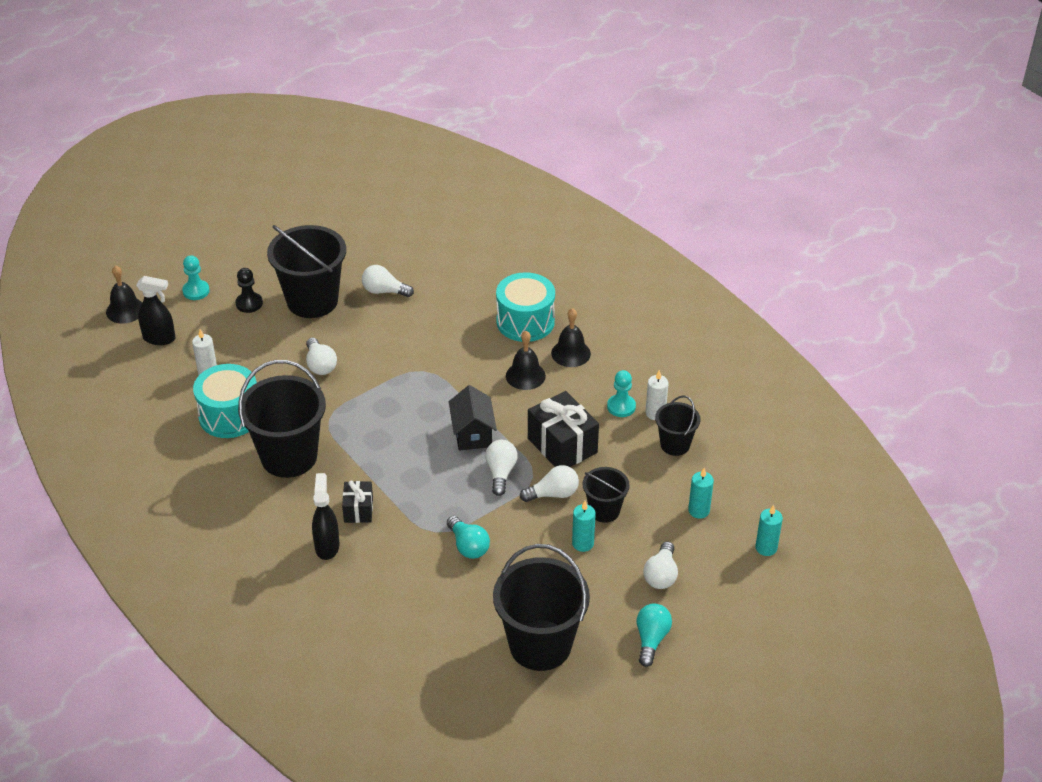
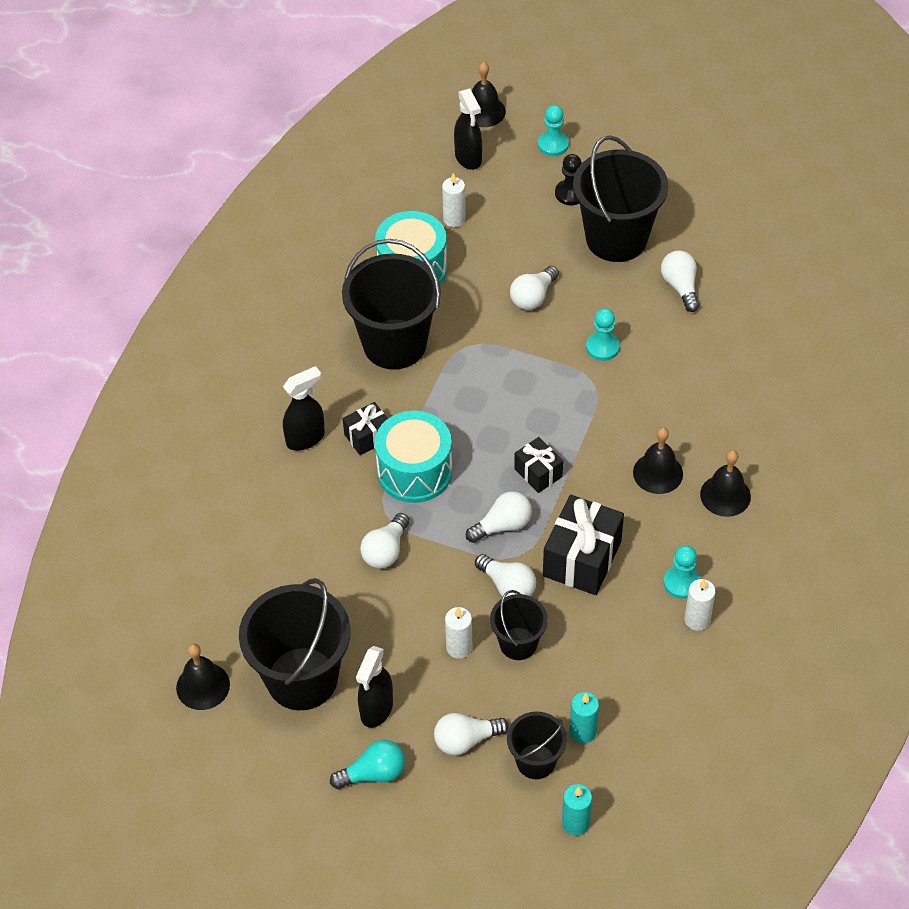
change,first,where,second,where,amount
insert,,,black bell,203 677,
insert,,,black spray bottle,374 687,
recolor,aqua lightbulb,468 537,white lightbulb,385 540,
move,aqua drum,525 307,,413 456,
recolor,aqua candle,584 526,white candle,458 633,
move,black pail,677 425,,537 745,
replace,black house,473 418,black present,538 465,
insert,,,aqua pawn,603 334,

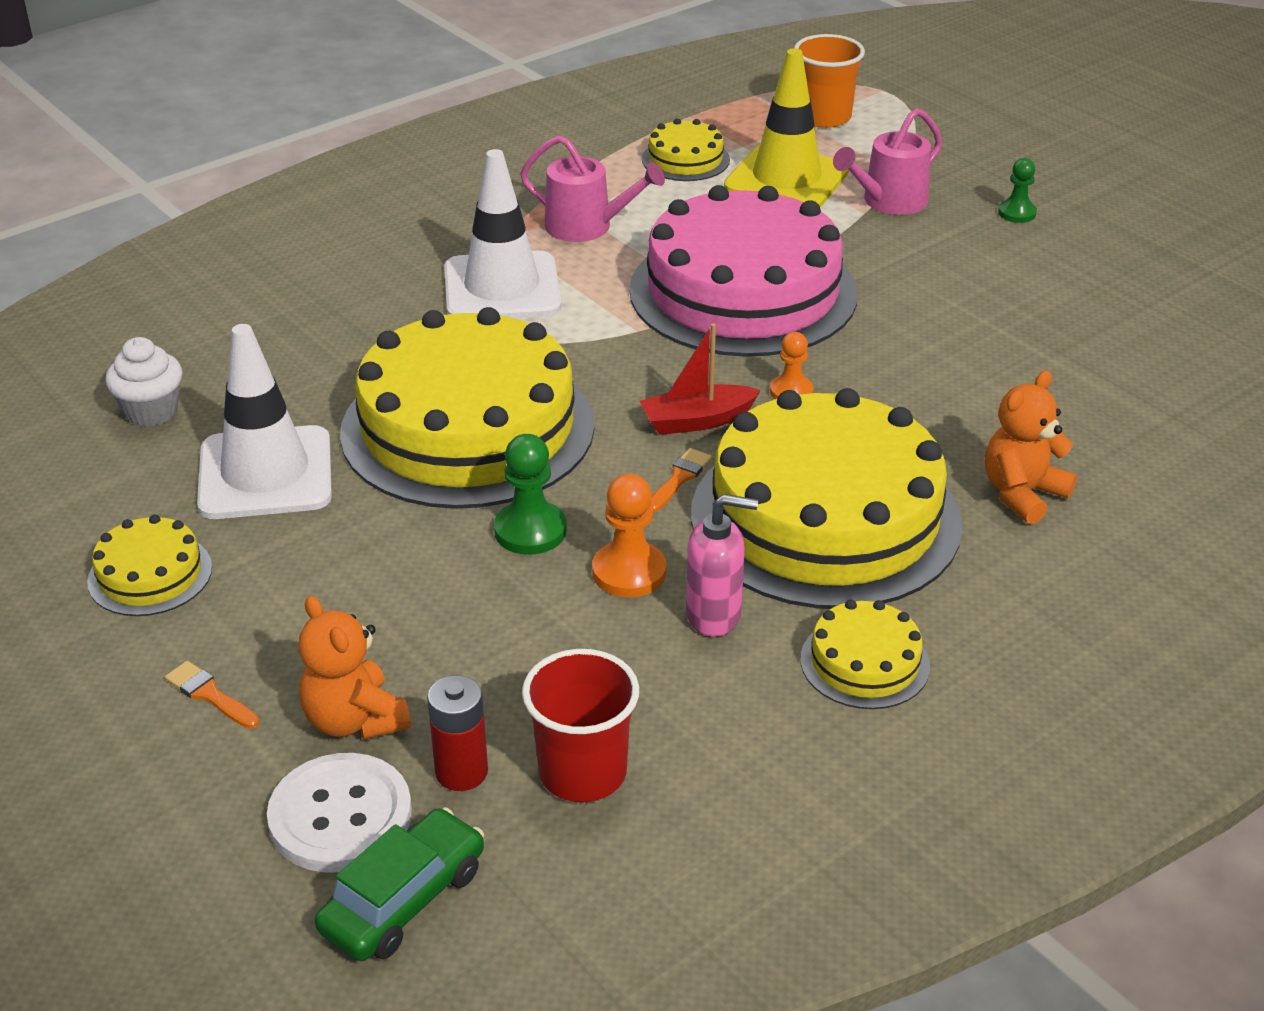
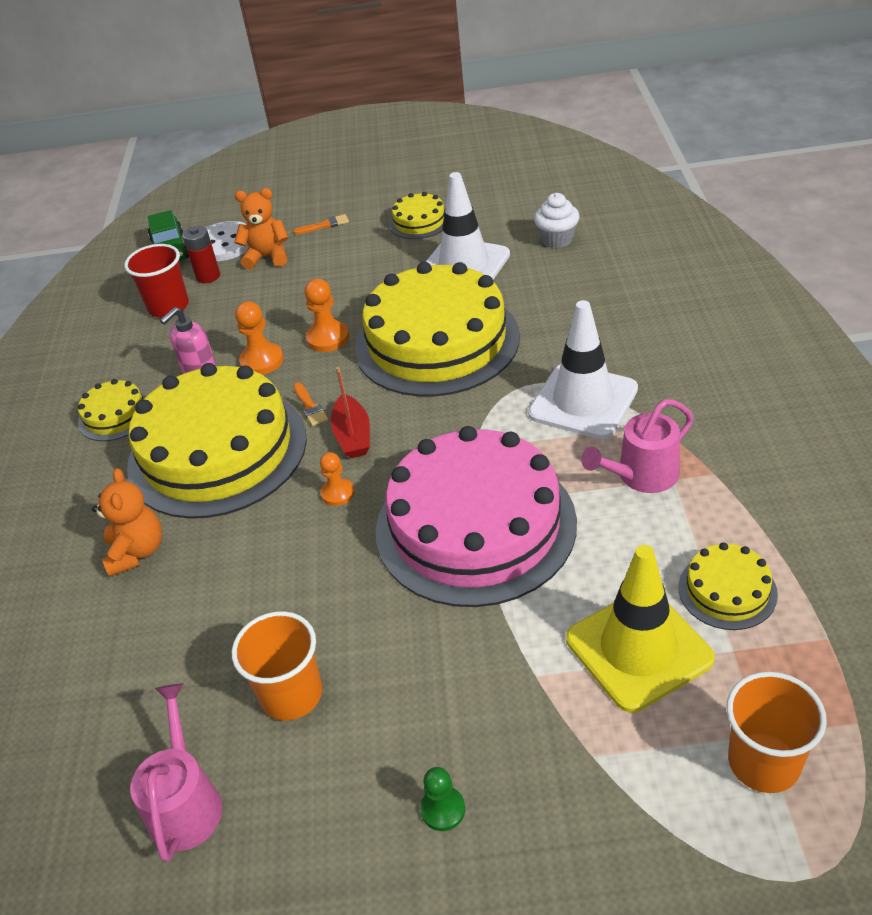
change,first,where,second,where,amount
move,pink sprinkling can,887 161,,176 772,
insert,,,orange tumbler,277 665,
recolor,leaf-green pawn,530 494,orange pawn,326 315,
rotate,scarlet toy boat,700 379,,350 412,150 degrees clockwise

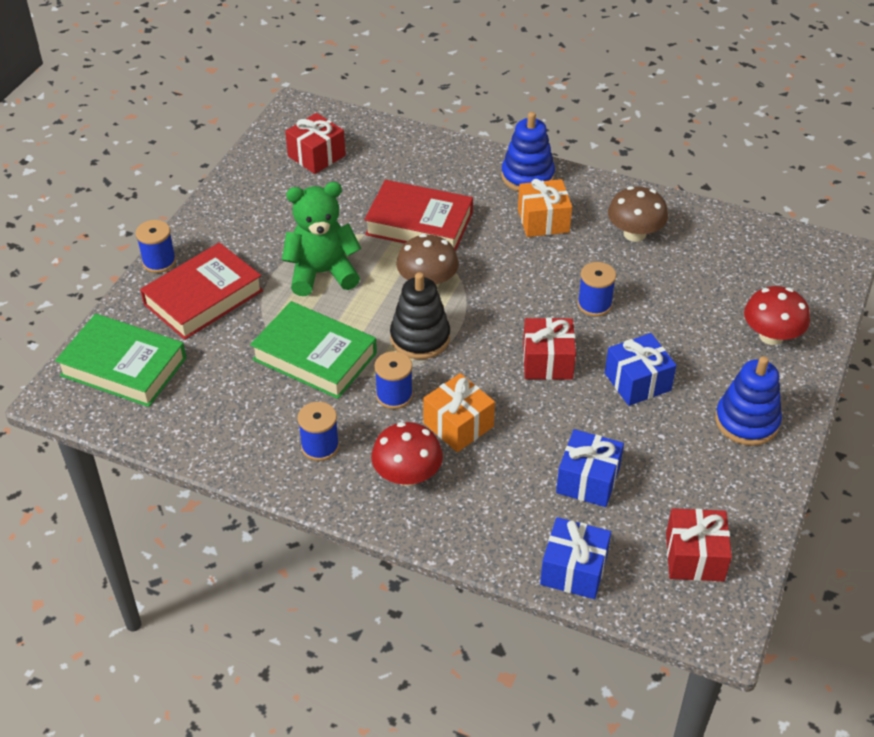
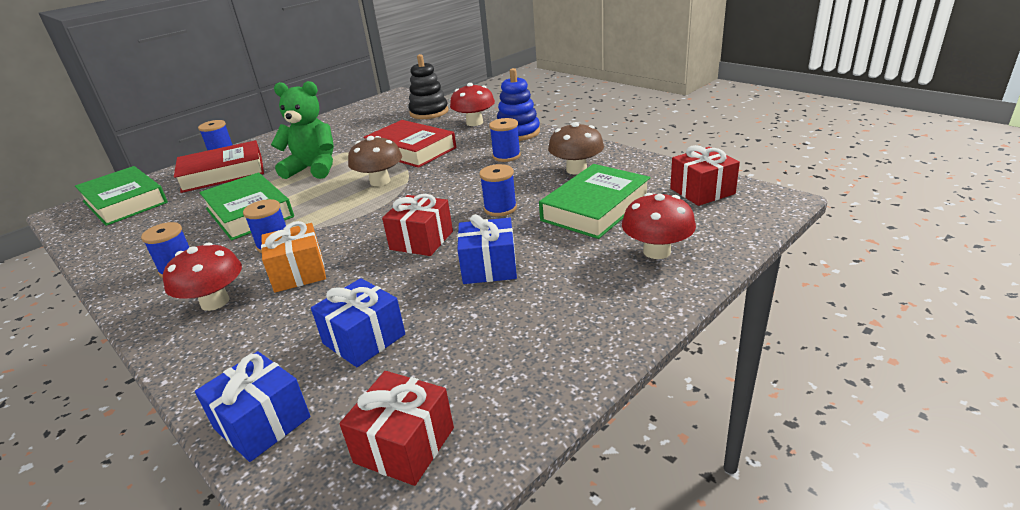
change,first,where,second,where,amount
move,black stacking toy,420 315,,428 86,
insert,,,scarlet mushroom,472 104,
replace,orange present,545 208,blue bobbin,505 140,
insert,,,leaf-green hardback,595 201,
move,scarlet present,315 143,,705 175,
delete,blue stacking toy,748 401,,,

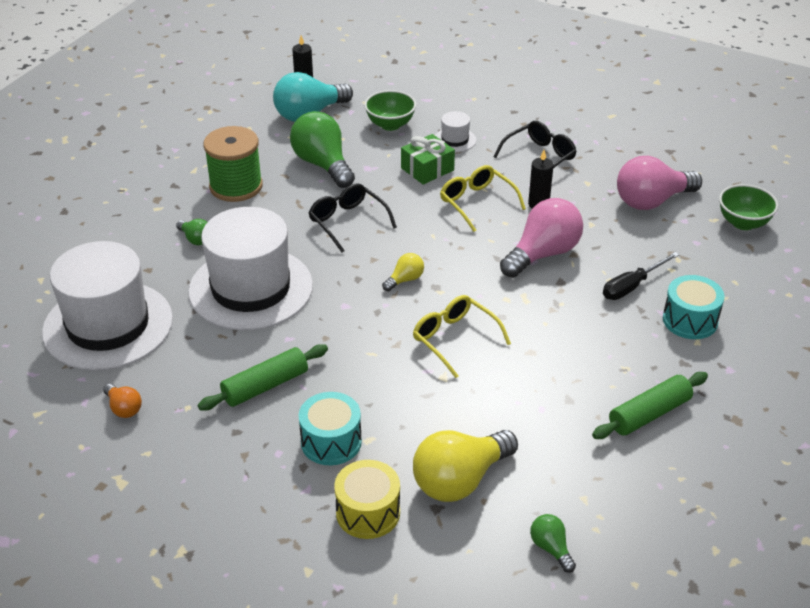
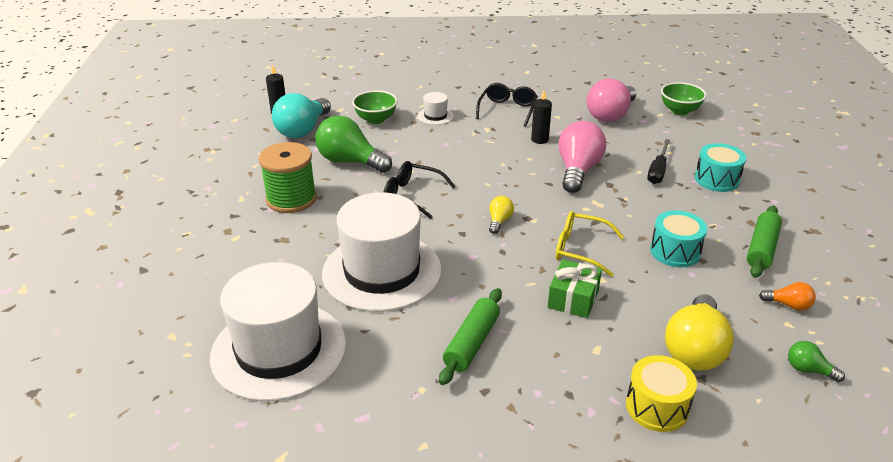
change,first,where,second,where,amount
move,leaf-green present,428 159,,575 288,
move,aqua drum,330 428,,678 238,
move,orange lightbulb,122 401,,787 296,
delete,leaf-green lightbulb,191 232,,,
delete,bright yellow spectacles,483 198,,,

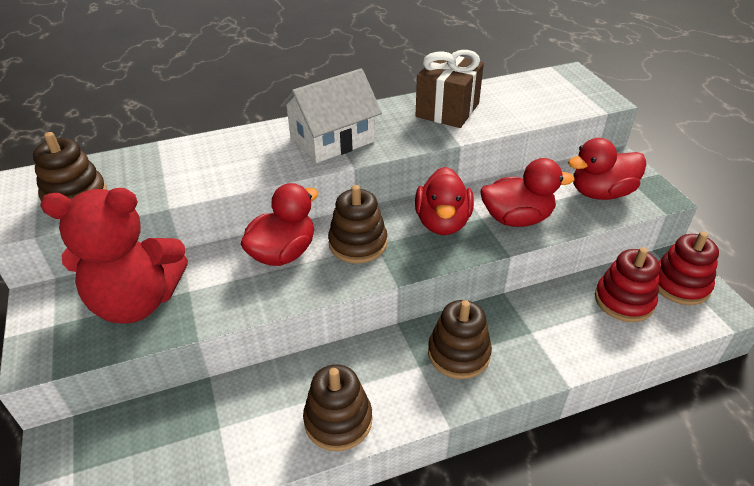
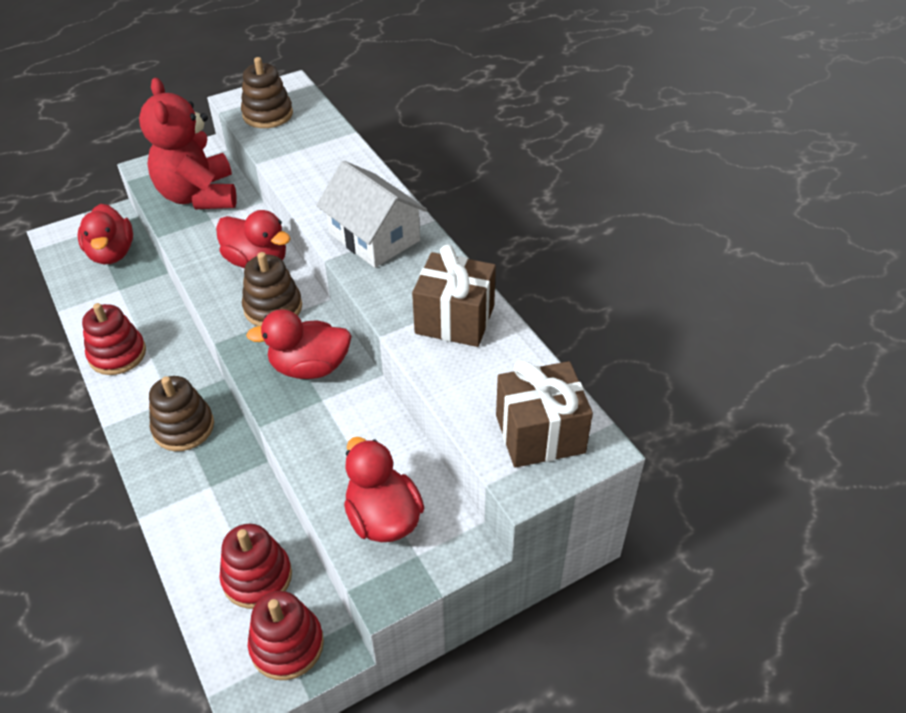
change,first,where,second,where,amount
move,scarlet rubber duck,528 192,,105 234,
recolor,brown stacking toy,337 407,scarlet stacking toy,114 339,
insert,,,brown present,544 414,

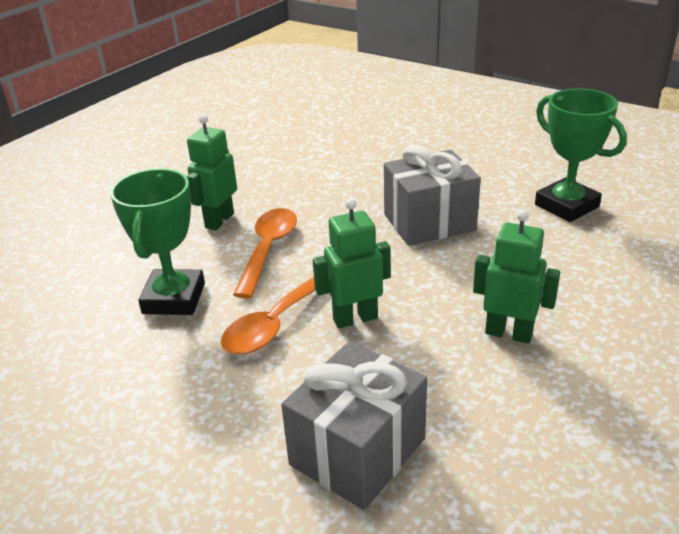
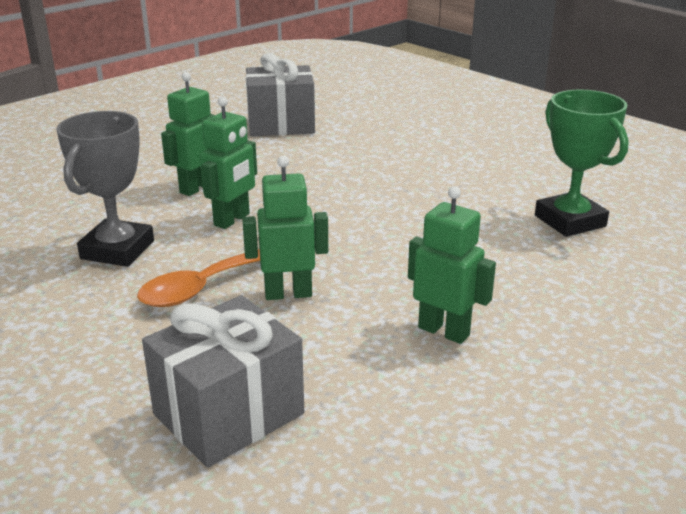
change,first,where,second,where,amount
recolor,leaf-green prize cup,157 242,gray prize cup,105 189,
replace,orange tablespoon,265 253,leaf-green robot,228 162,
move,gray present,432 195,,280 94,

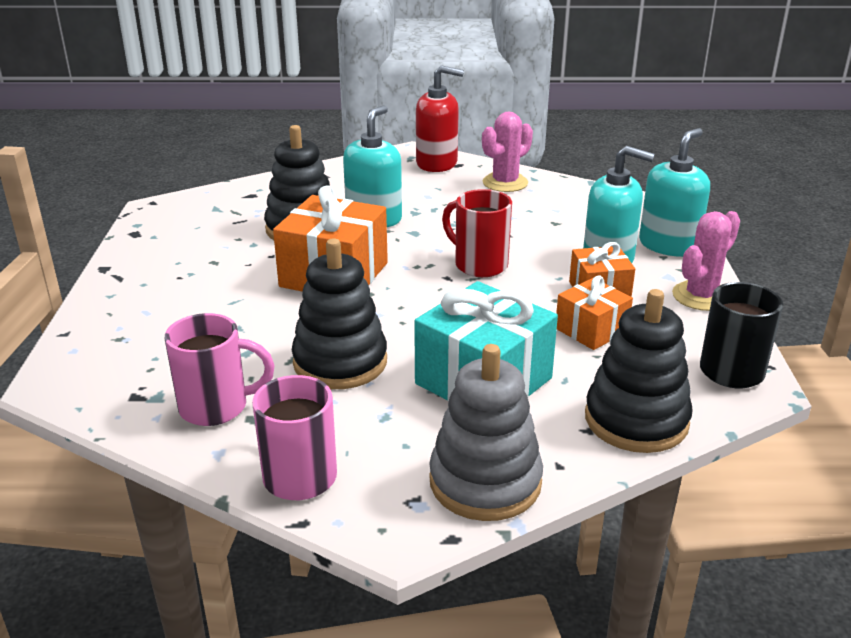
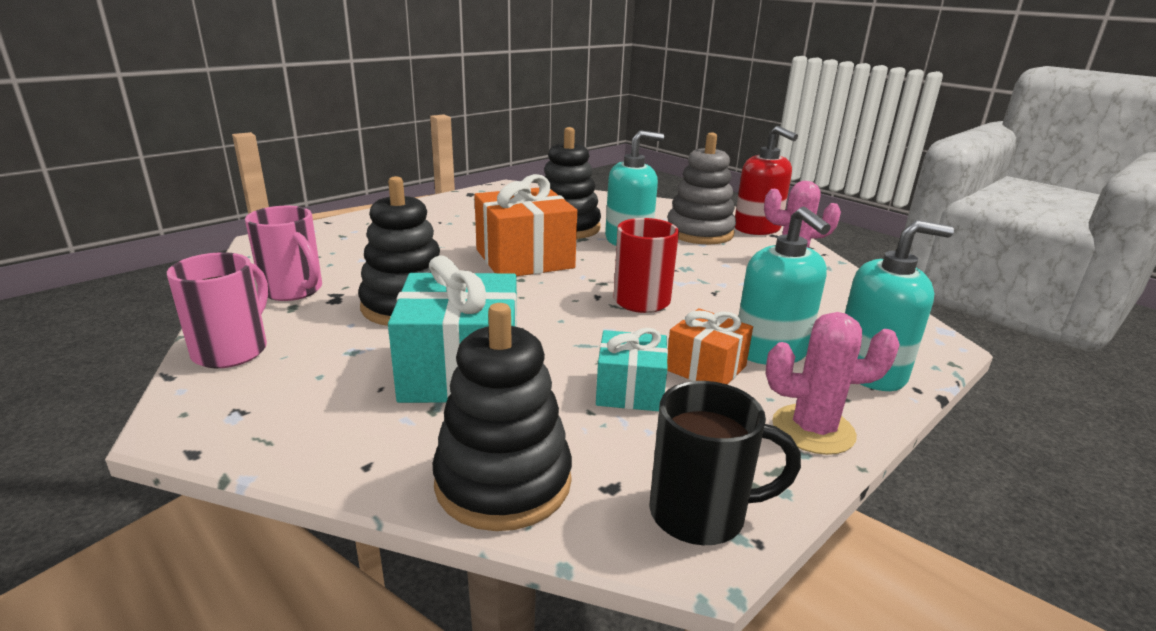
change,first,where,second,where,amount
recolor,orange present,594 313,aqua present,632 369,
move,gray stacking toy,486 432,,701 188,

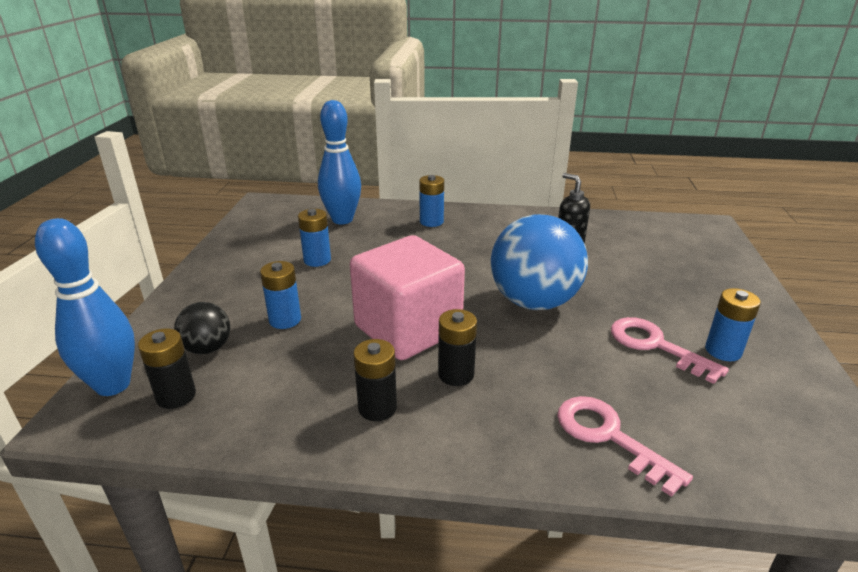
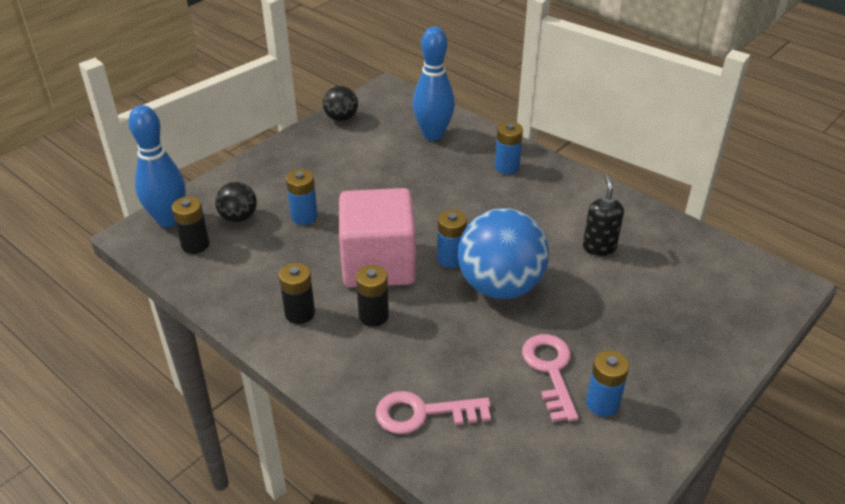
change,first,where,second,where,amount
insert,,,black ball,340 103,
rotate,pink door key,625 446,,433 412,90 degrees counterclockwise
move,blue AA battery,314 238,,452 239,

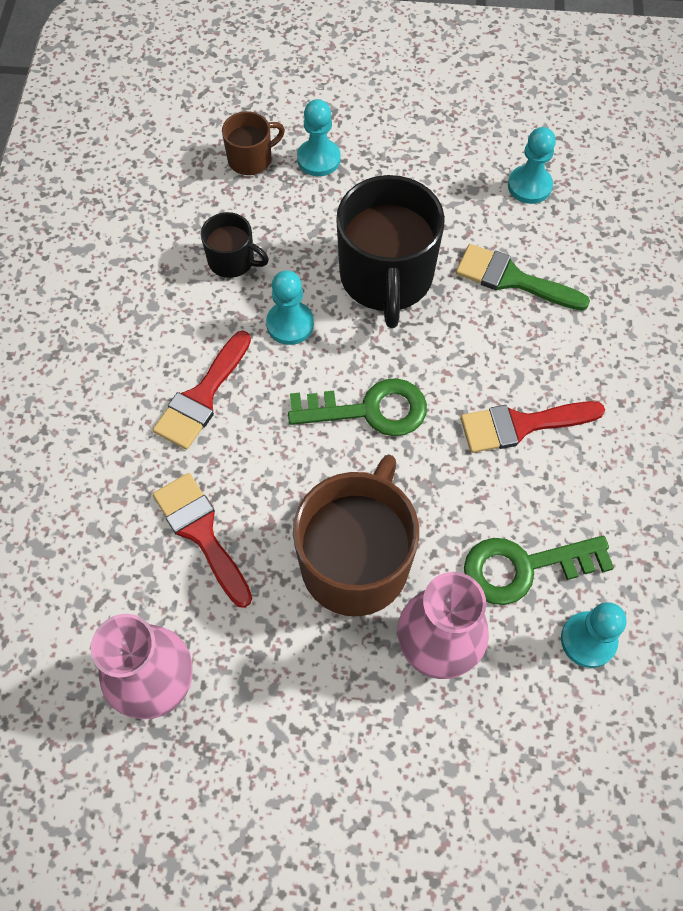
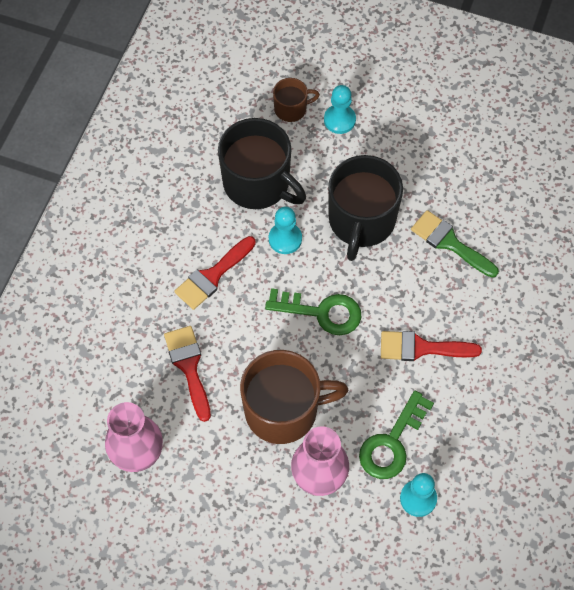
change,first,where,second,where,amount
resize,black coffee mug,235 245,,262 163,x2.01
rotate,brown coffee mug,356 535,,294 397,45 degrees clockwise
rotate,leaf-green door key,539 570,,396 435,60 degrees counterclockwise
delete,aqua pawn,532 165,,,

